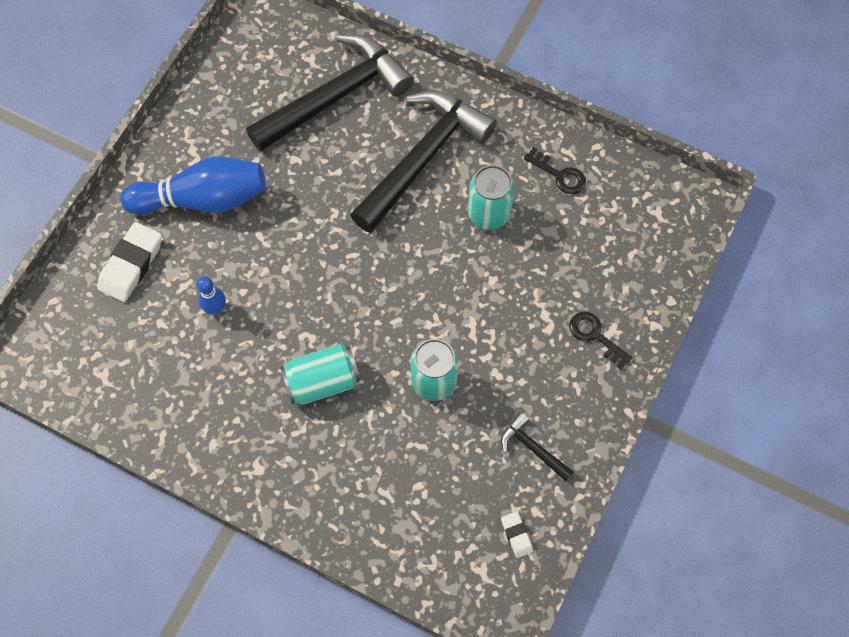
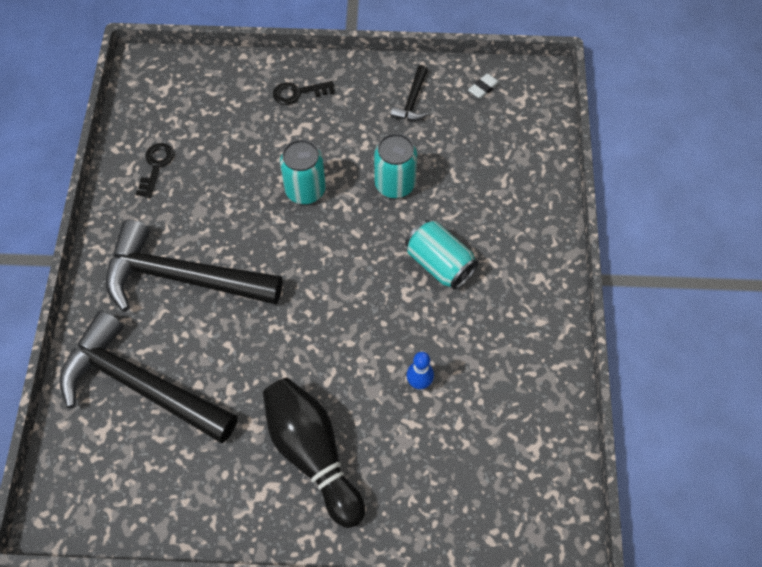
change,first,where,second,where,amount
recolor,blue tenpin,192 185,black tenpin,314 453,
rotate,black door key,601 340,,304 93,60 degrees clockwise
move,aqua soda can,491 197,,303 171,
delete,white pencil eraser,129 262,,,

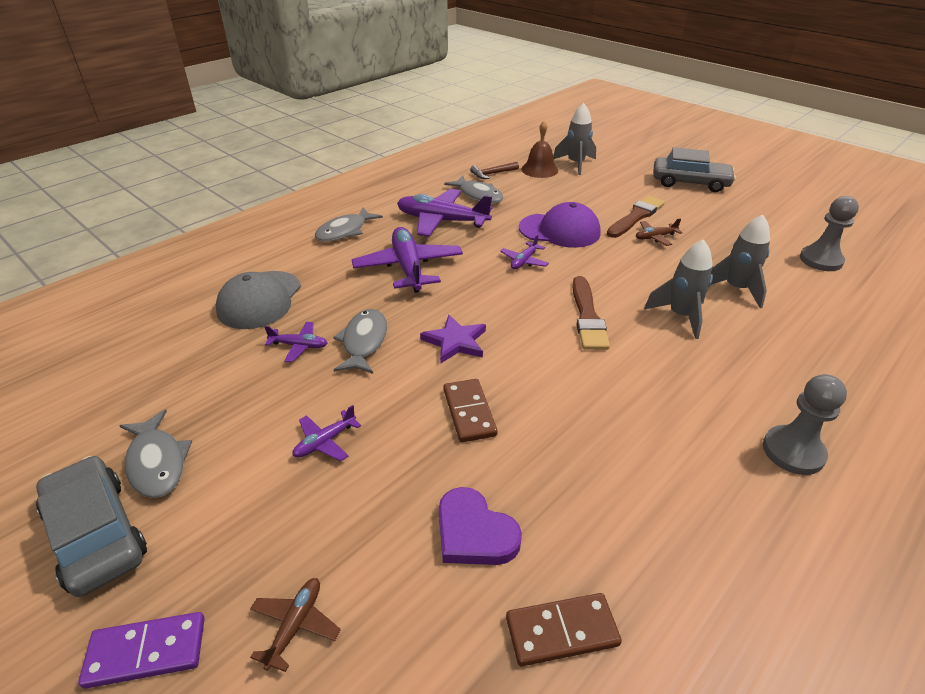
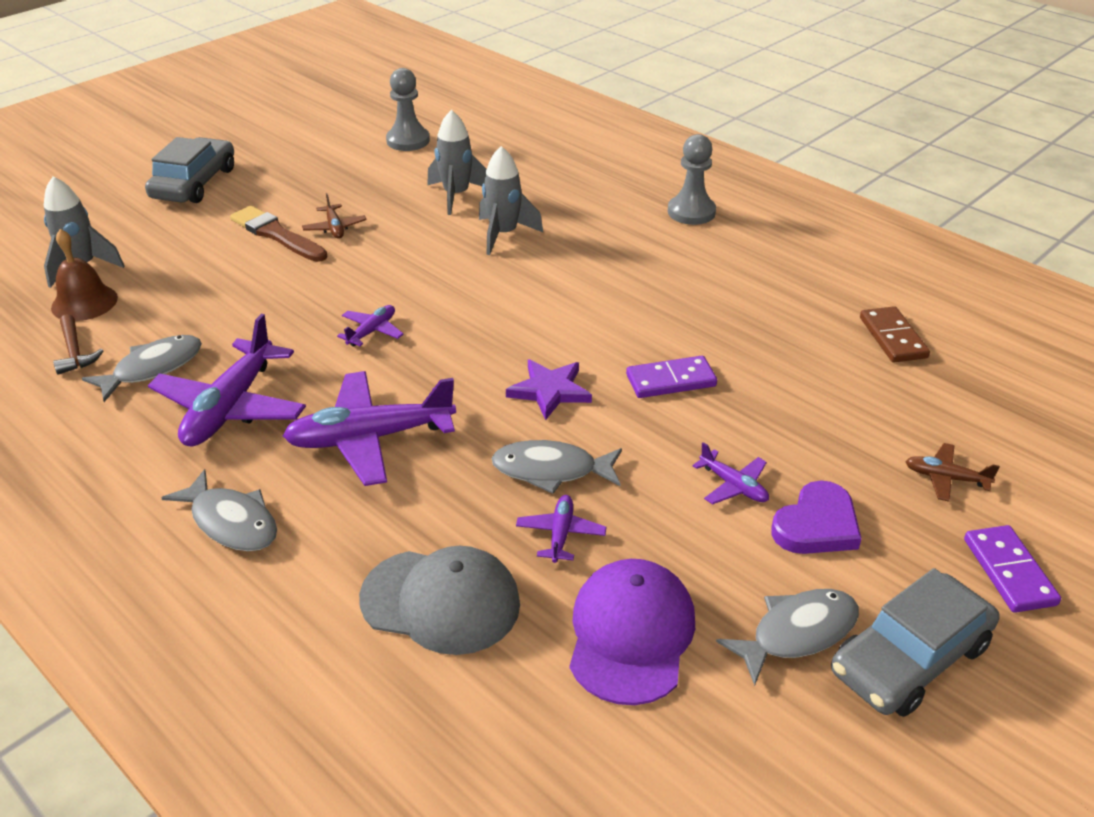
change,first,where,second,where,amount
rotate,violet toy plane,524 251,,370 326,90 degrees counterclockwise
move,violet cap,560 225,,632 632,
recolor,brown domino piece,471 410,violet domino piece,671 377,
move,violet love heart,480 526,,816 517,
delete,brown paintbrush,591 313,,,

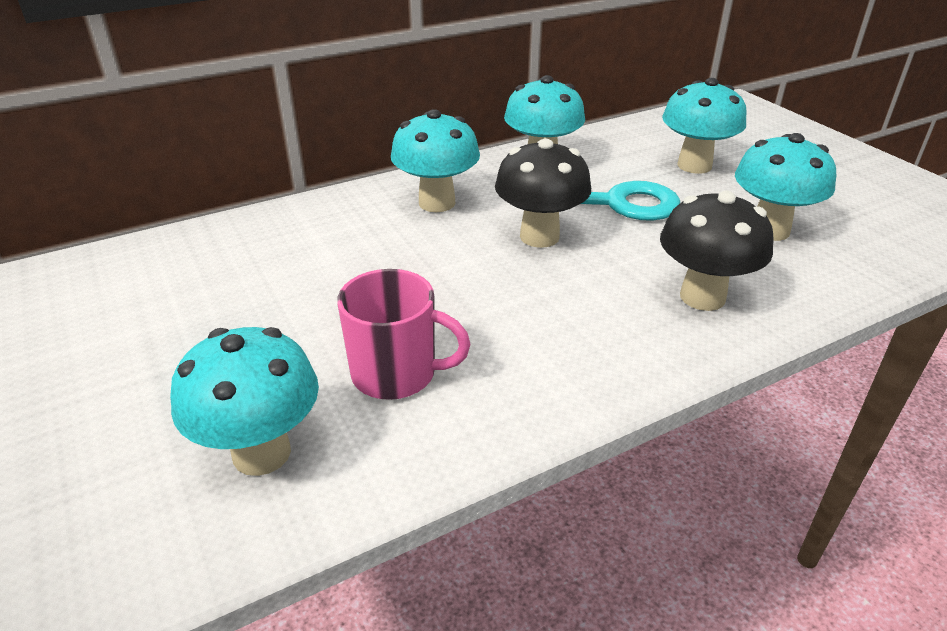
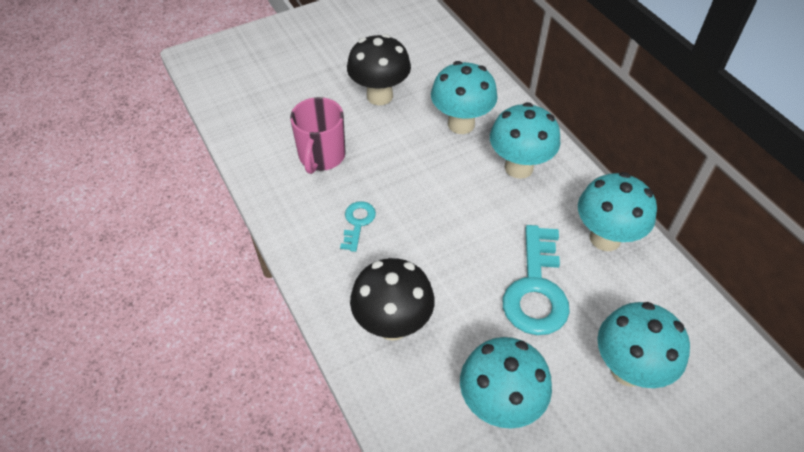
change,first,where,second,where,amount
insert,,,aqua door key,358 226,
move,black mushroom,543 193,,379 69,
move,aqua mushroom,244 401,,464 97,

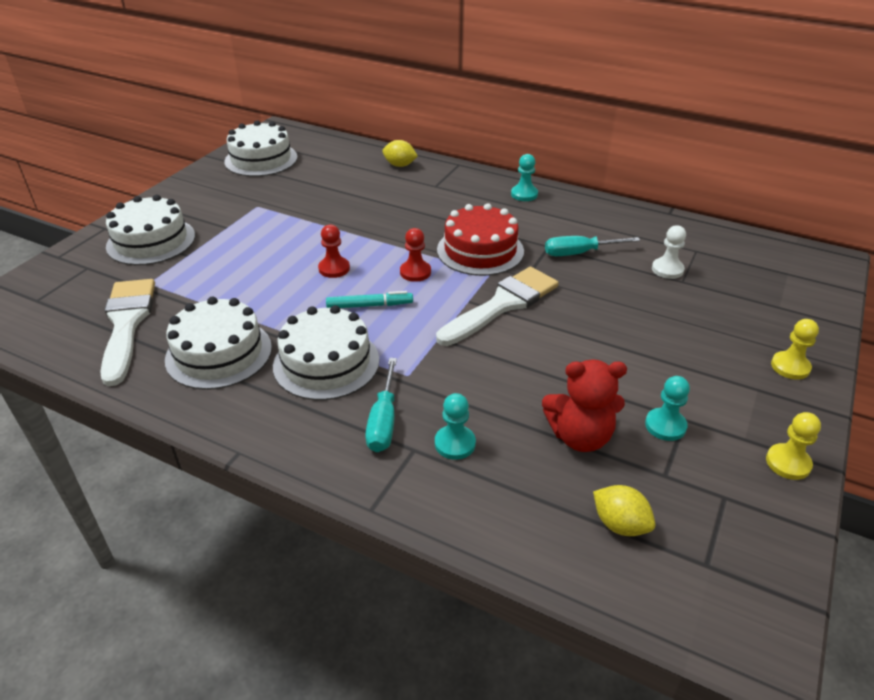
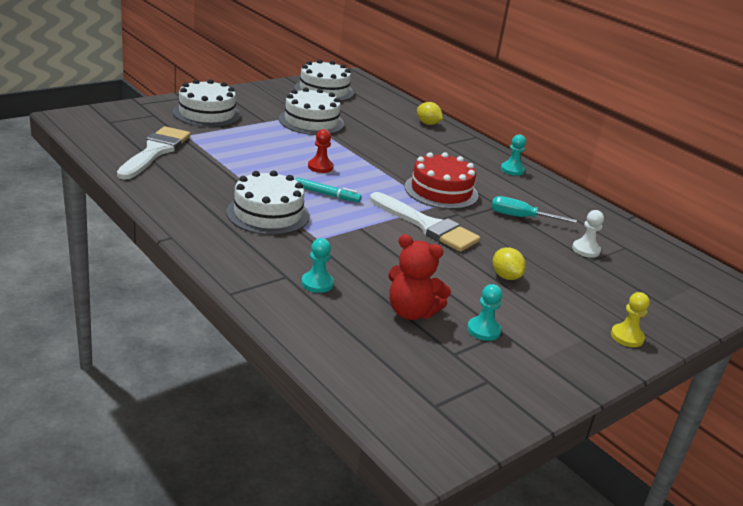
change,first,where,second,where,amount
move,white gateau,218 343,,311 111,
rotate,white paintbrush,497 306,,425 222,60 degrees clockwise
move,bright yellow lemon,624 510,,509 263,
delete,aqua hand screwdriver,381 405,,,
delete,scarlet pawn,415 255,,,
delete,bright yellow pawn,793 446,,,

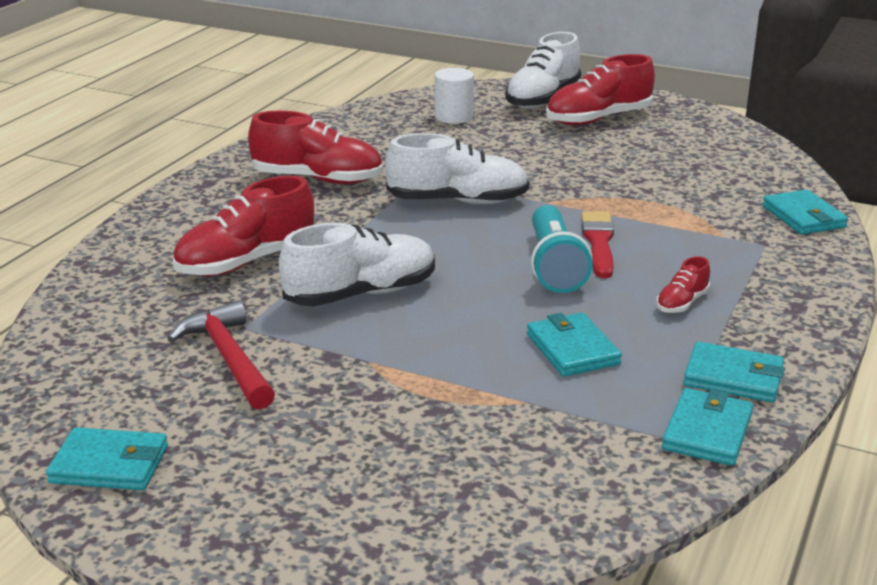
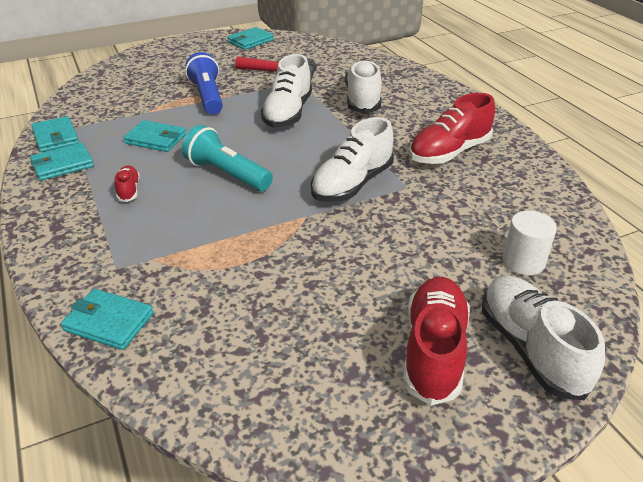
change,first,where,second,where,amount
insert,,,blue pocket torch,204 83,
recolor,scarlet lace-up shoe,243 226,white lace-up shoe,363 86,
delete,scarlet paintbrush,597 244,,,

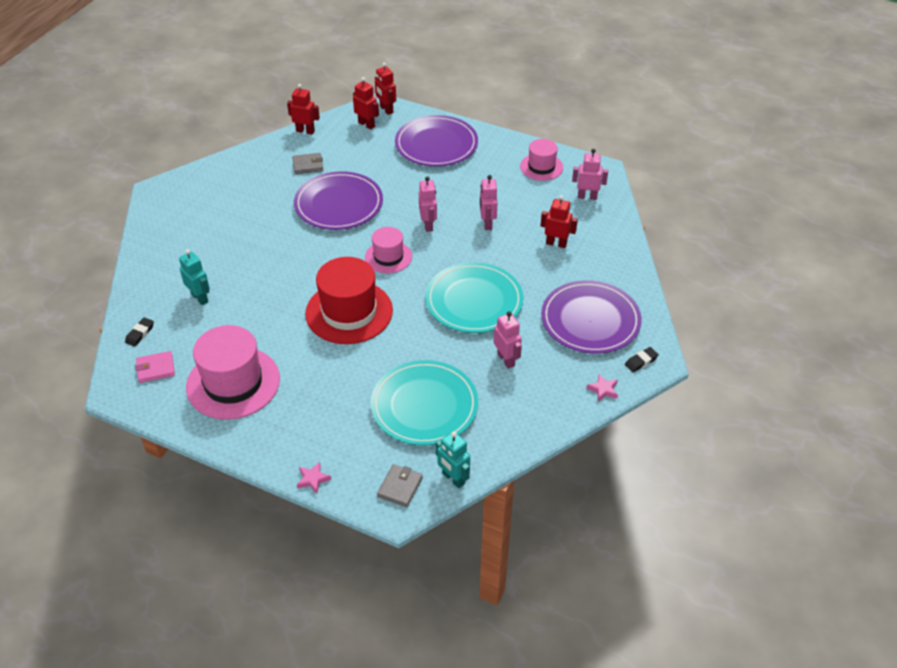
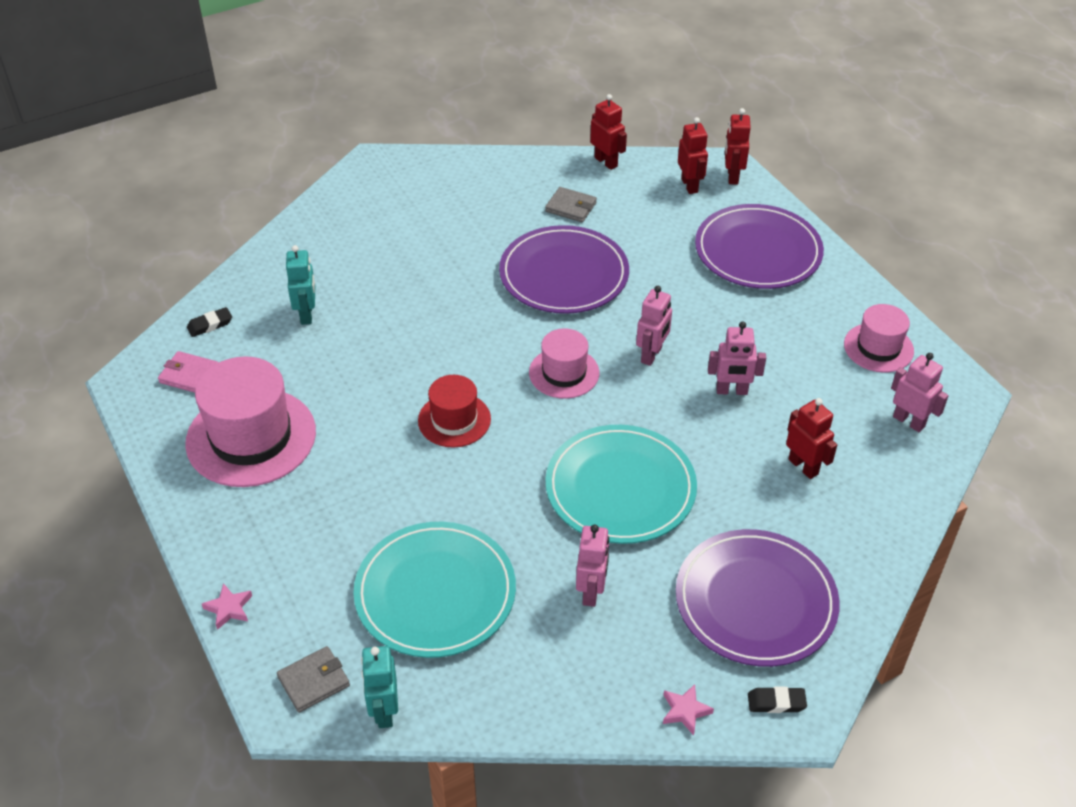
change,first,where,second,where,amount
resize,scarlet tall hat,349 300,,454 411,x0.57
rotate,pink robot,488 202,,737 358,120 degrees counterclockwise

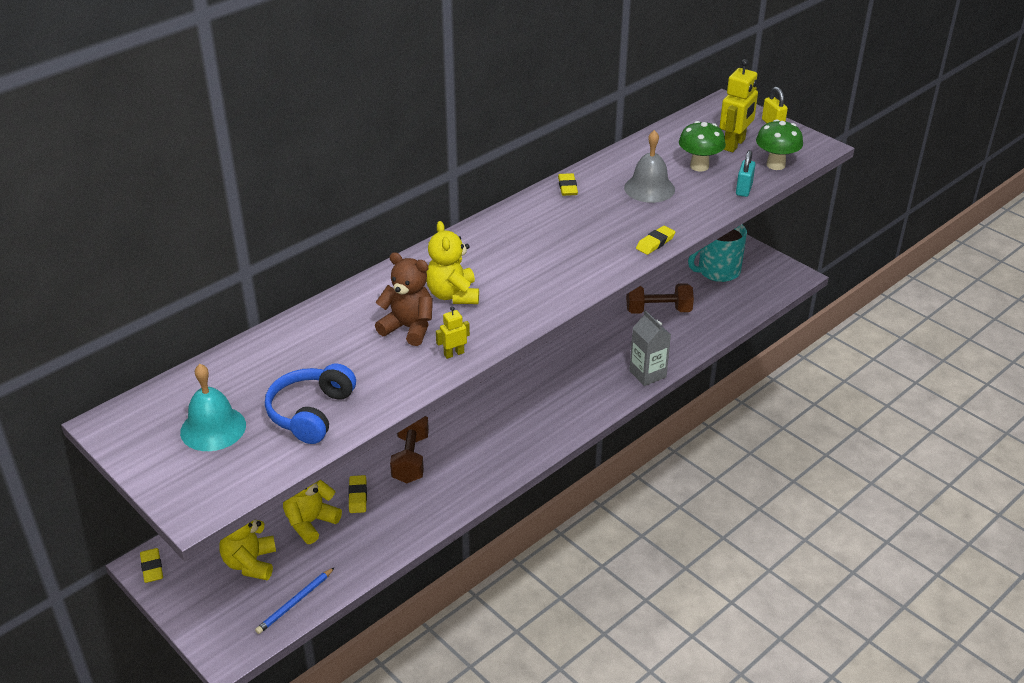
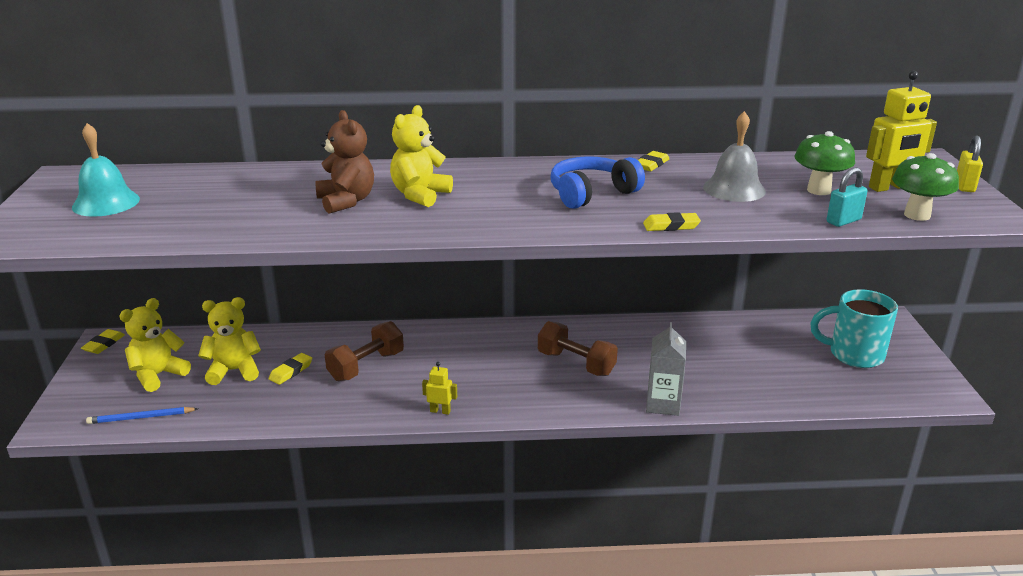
change,first,where,second,where,amount
move,bright yellow robot,453 333,,439 388,
move,brown free weight,660 298,,578 348,
move,blue over-ear headphones,310 403,,597 182,

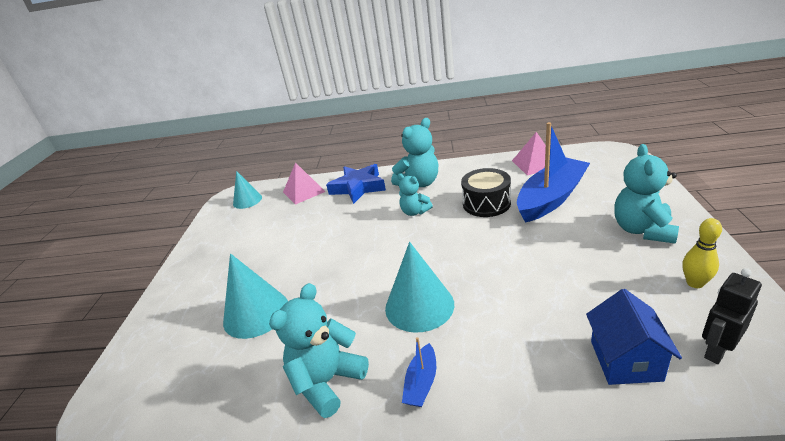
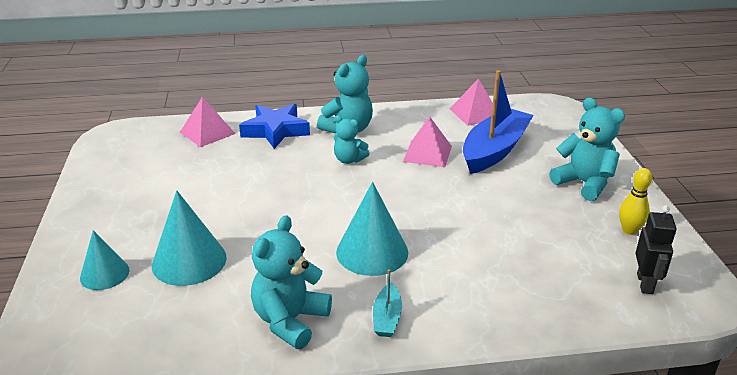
change,first,where,second,where,amount
move,aqua solid cone,247 190,,104 260,
recolor,blue toy boat,419 372,aqua toy boat,387 303,
replace,black drum,486 192,pink pyramid,427 142,
rotate,aqua stuffed bear,646 194,,587 149,135 degrees clockwise
rotate,black robot,732 316,,655 249,150 degrees clockwise
delete,blue house,634 337,,,

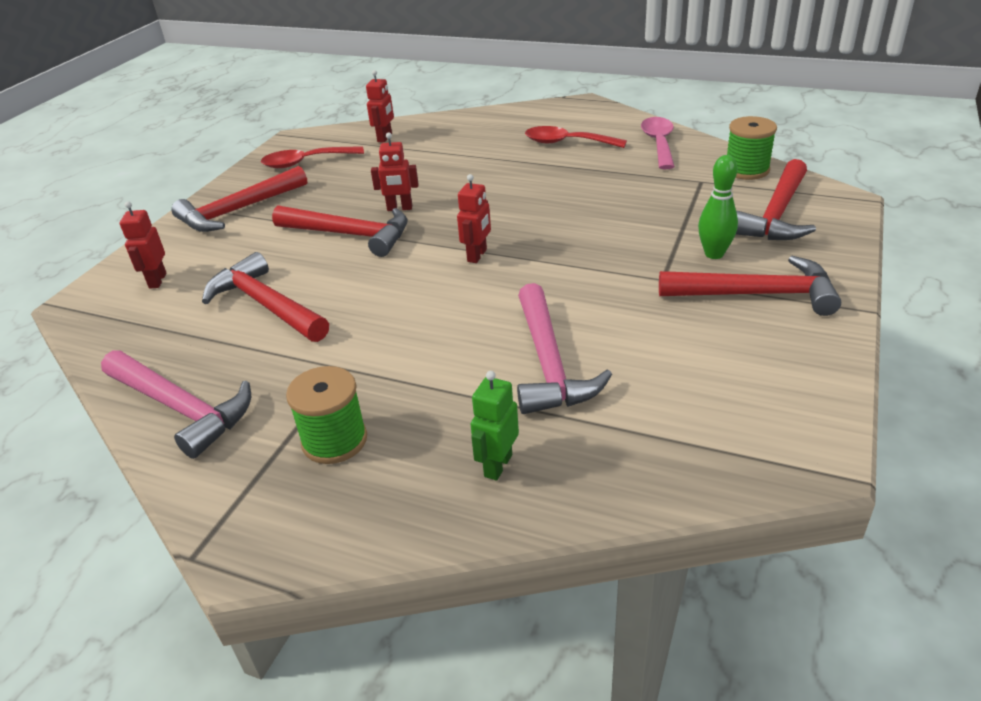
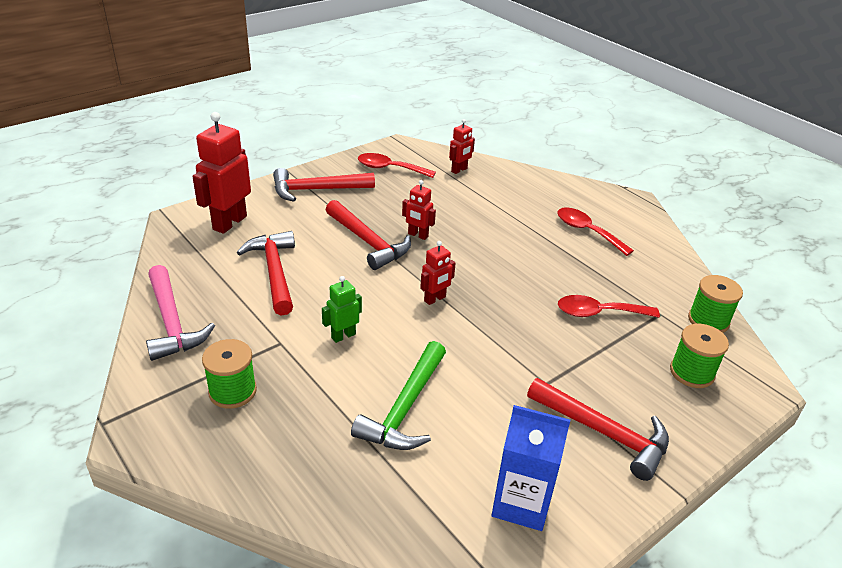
change,first,where,second,where,amount
resize,scarlet robot,143 245,,221 173,x1.88
move,leaf-green robot,495 426,,342 309,
recolor,pink claw hammer,564 348,leaf-green claw hammer,398 395,
insert,,,blue juice carton,531 468,
insert,,,scarlet tablespoon,609 306,
replace,scarlet claw hammer,776 199,leaf-green bobbin,699 356,
delete,pink tablespoon,658 143,,,
delete,leaf-green tenpin,718 207,,,

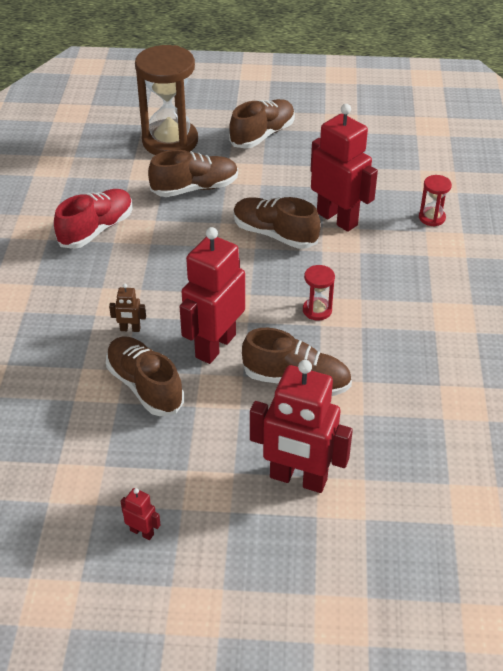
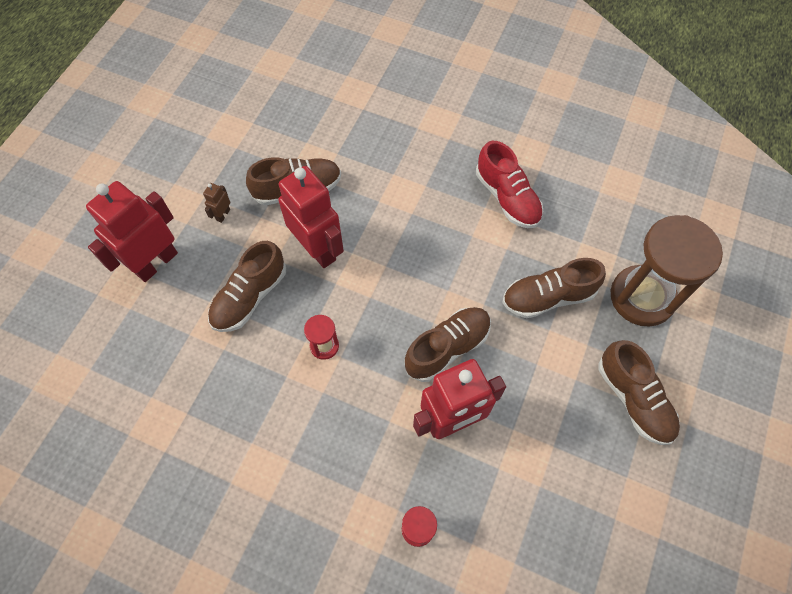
change,first,where,second,where,amount
move,brown robot,127 308,,216 203,
rotate,brown lace-up shoe,193 173,,554 288,75 degrees clockwise
delete,scarlet robot,141 514,,,

